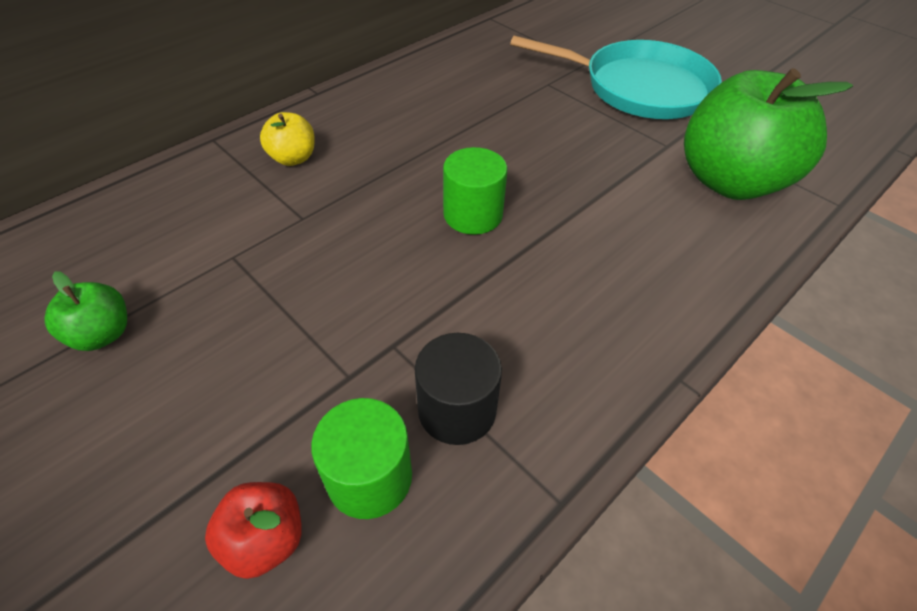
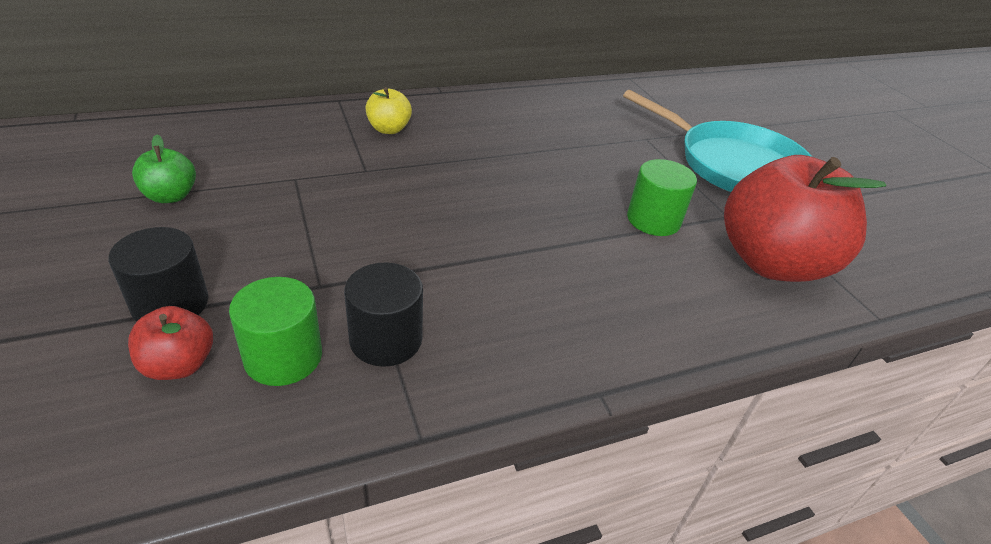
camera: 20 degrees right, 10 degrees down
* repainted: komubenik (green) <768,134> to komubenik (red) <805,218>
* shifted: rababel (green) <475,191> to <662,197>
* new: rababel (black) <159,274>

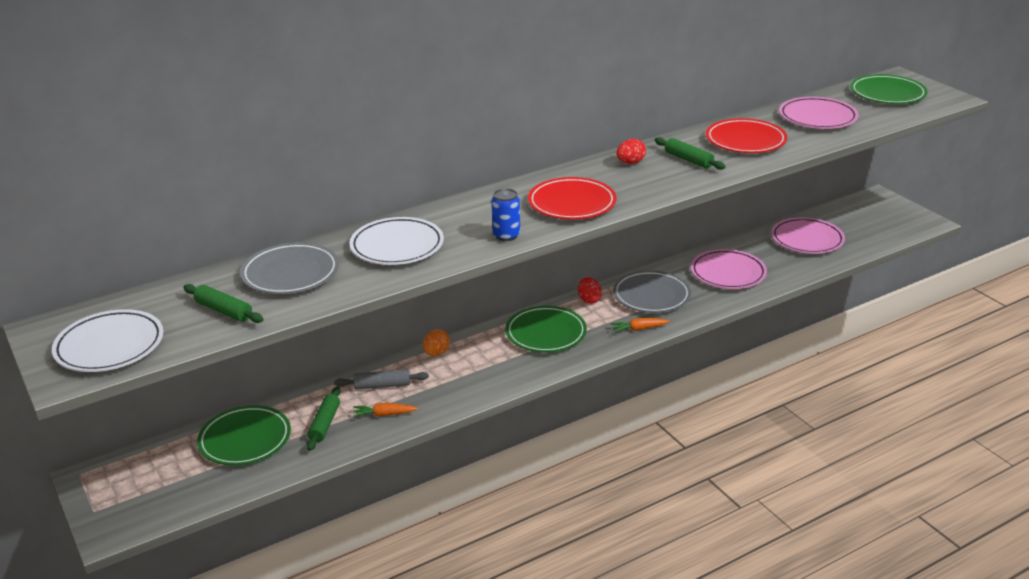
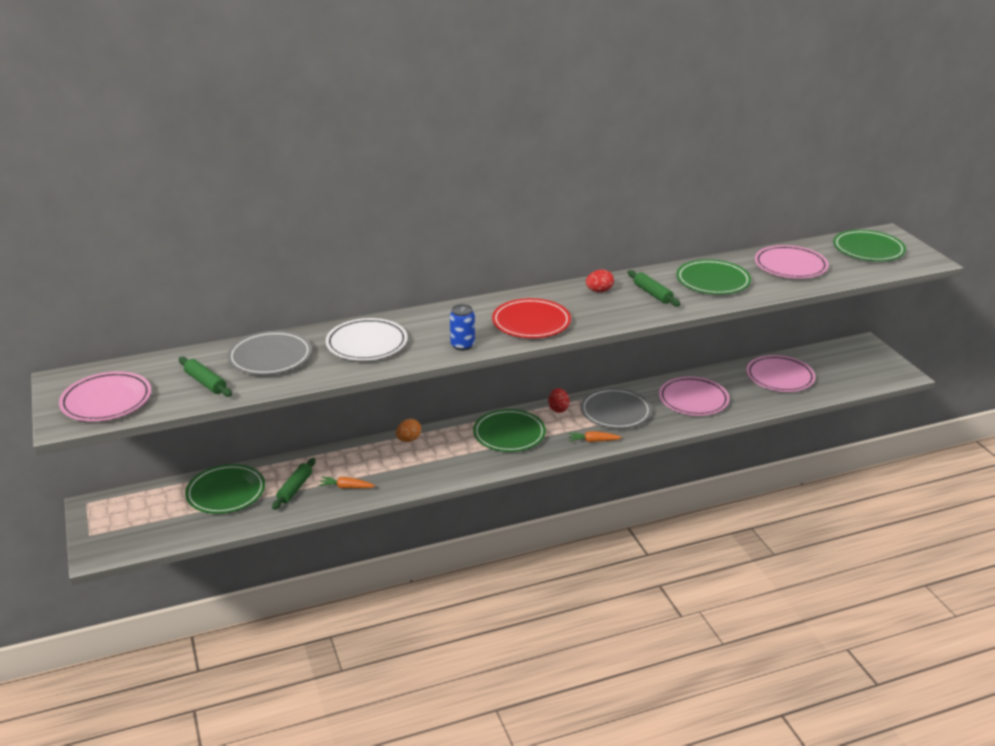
camera: 10 degrees right, 0 degrees up
* repainted: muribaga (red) <746,135> to muribaga (green) <713,277>
* repainted: muribaga (white) <108,340> to muribaga (pink) <105,396>
* gone: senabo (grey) <381,379>

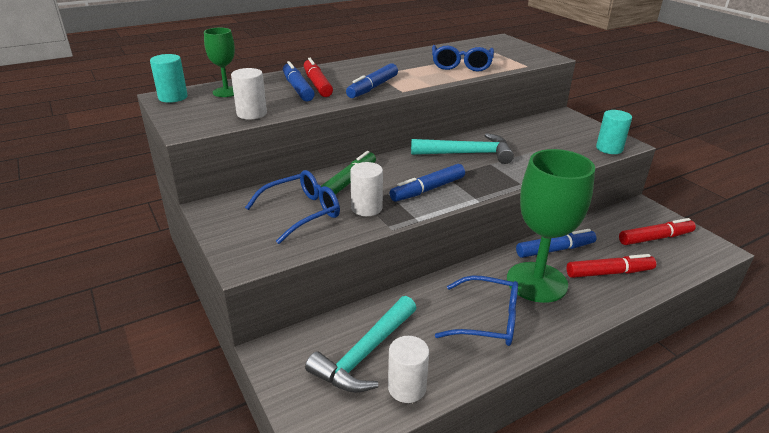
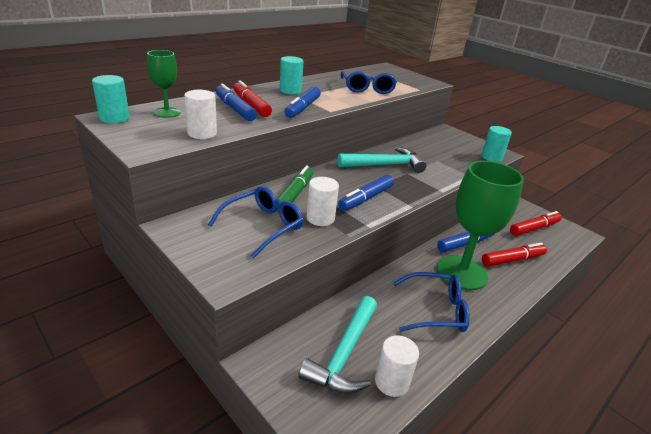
camera: 15 degrees left, 0 degrees up
* new: rababel (turquoise) <292,75>

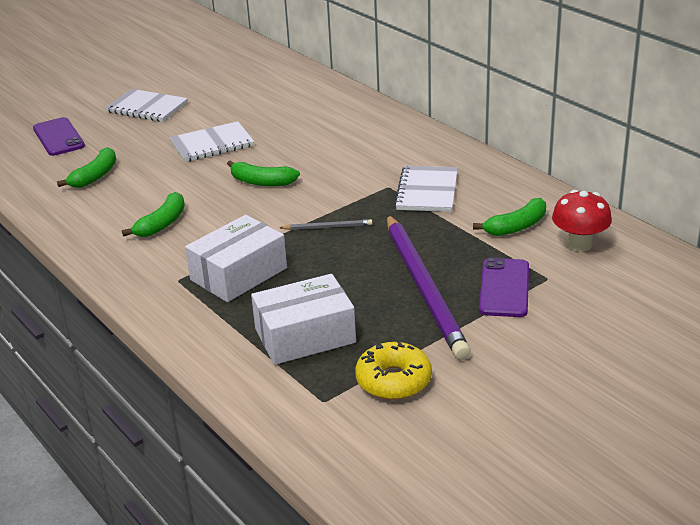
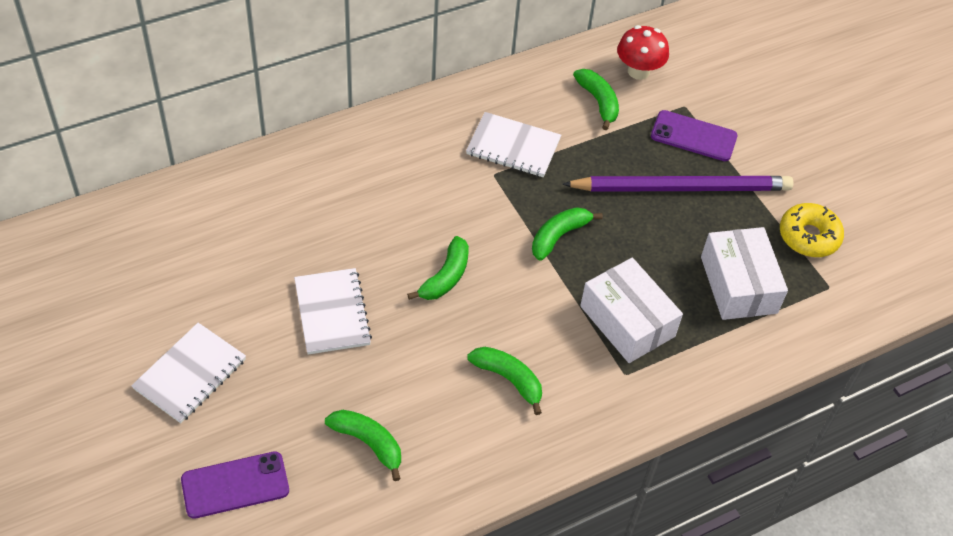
camera: 85 degrees left, 20 degrees up
* swapped: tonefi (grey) <326,224> to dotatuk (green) <567,234>

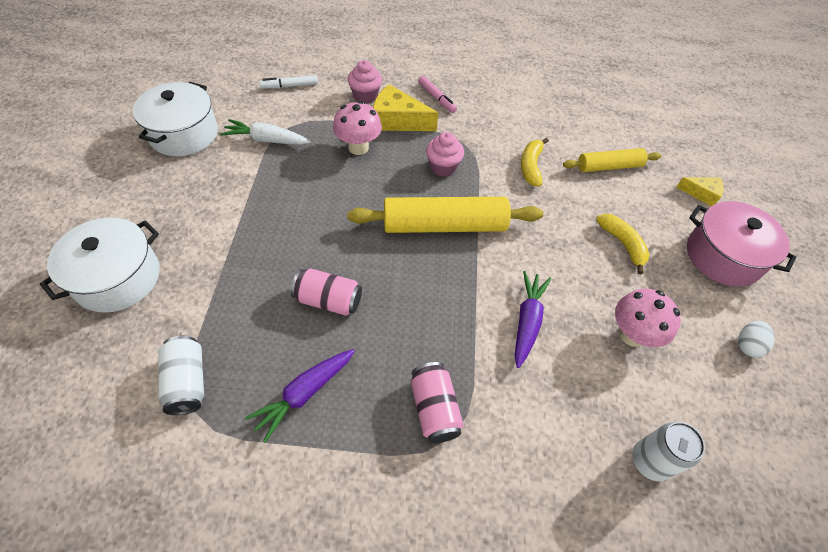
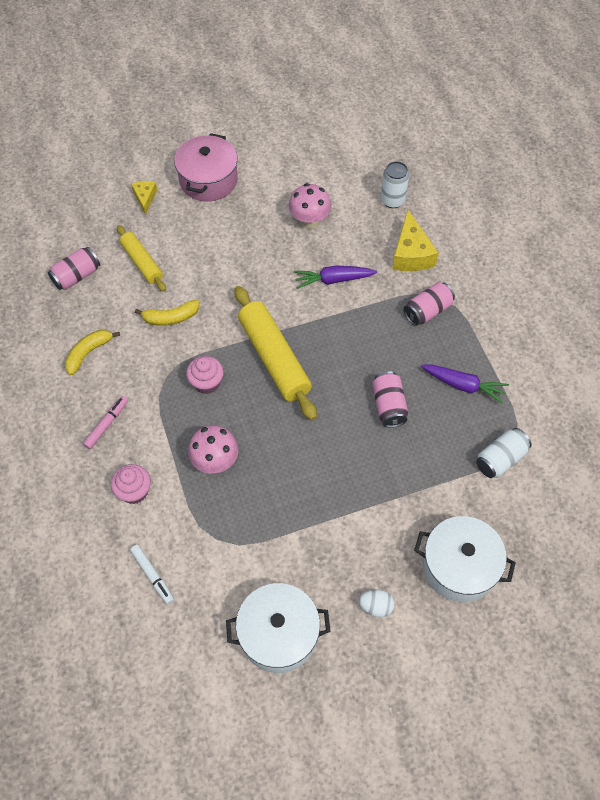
camera: 110 degrees left, 5 degrees up
* shifted: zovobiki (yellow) <405,107> to <415,240>
* gone: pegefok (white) <265,132>
* shifted: dotatuk (yellow) <622,244> to <92,352>
* shifted: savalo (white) <756,339> to <377,603>
* new: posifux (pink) <74,268>

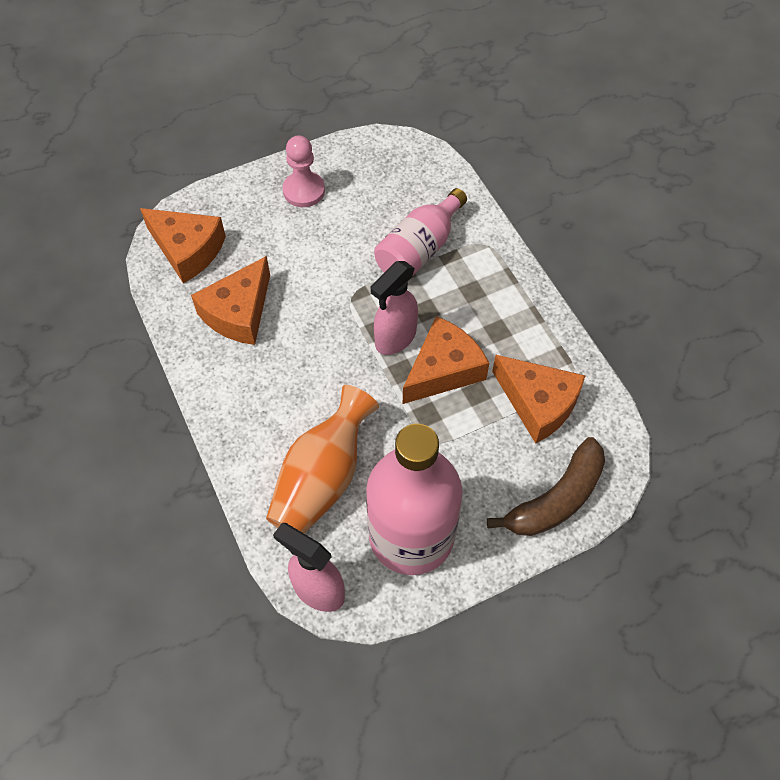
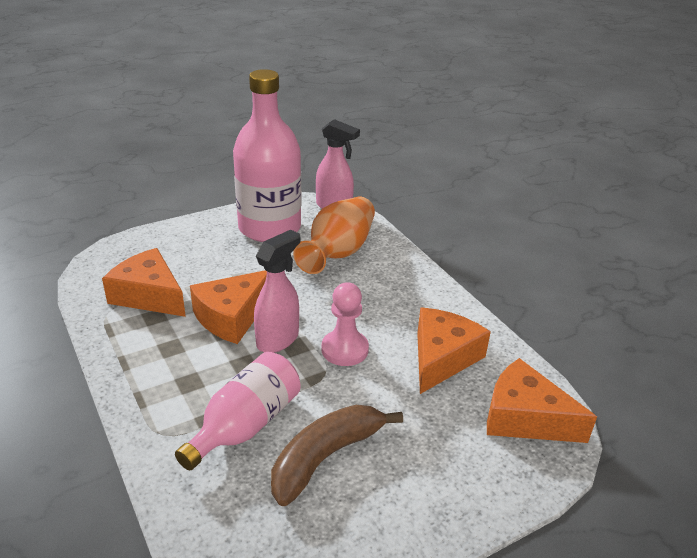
camera: 175 degrees right, 25 degrees down
* shifted: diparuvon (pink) <304,171> to <345,324>
* shifted: dotatuk (brown) <546,486> to <337,455>

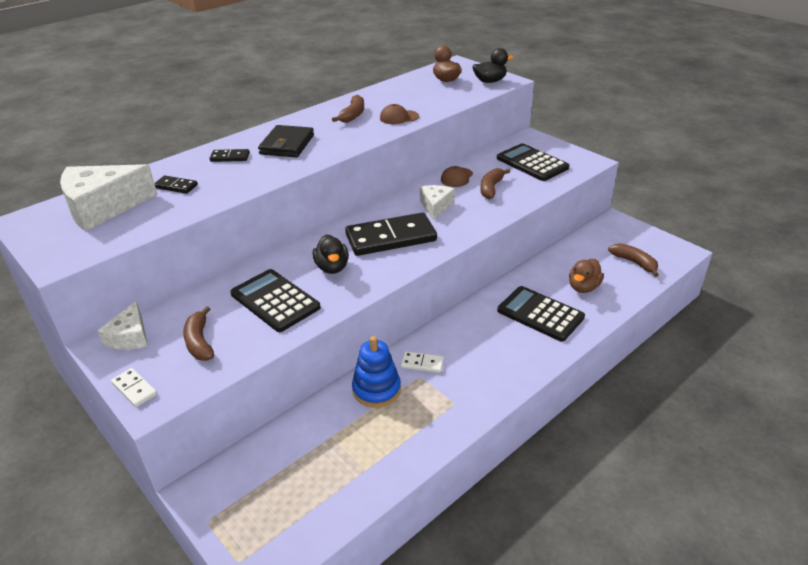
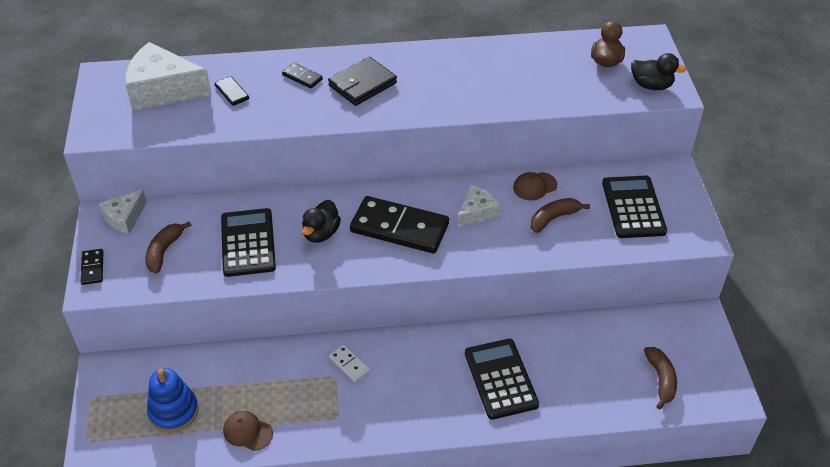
camera: 35 degrees right, 10 degrees up
* gone: dotatuk (brown) <348,109>
* shifted: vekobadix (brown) <399,114> to <248,431>
* gone: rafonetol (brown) <586,276>
* shifted: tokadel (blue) <376,372> to <173,400>
* repainted: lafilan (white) <134,387> to lafilan (black) <91,267>

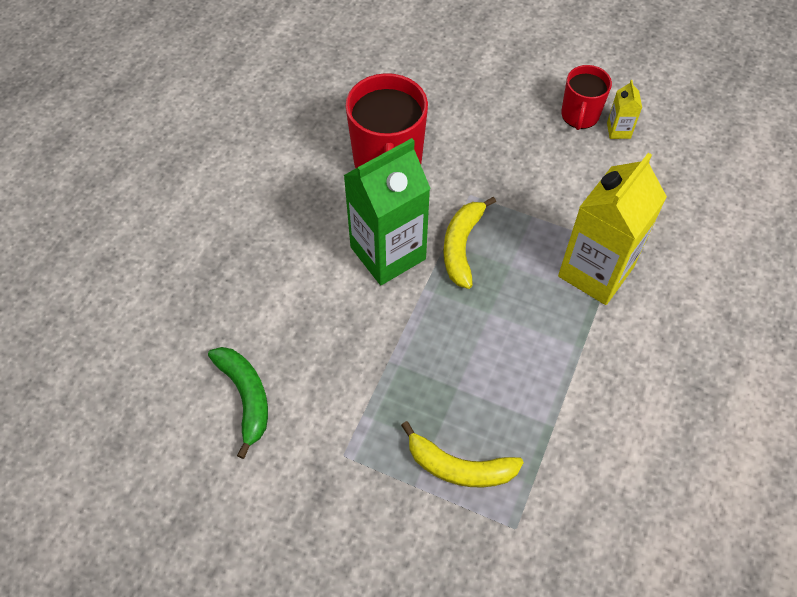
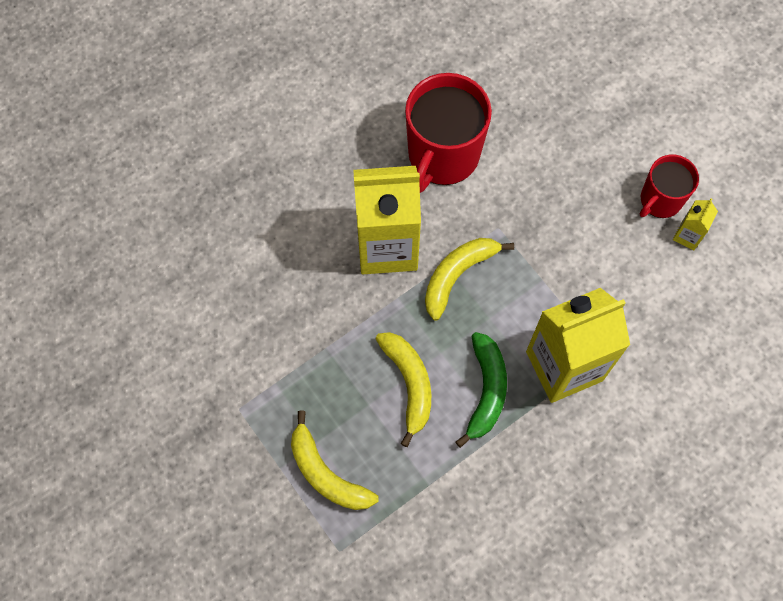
camera: 30 degrees right, 10 degrees up
* repainted: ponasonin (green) <387,211> to ponasonin (yellow) <387,220>
* shifted: dotatuk (green) <238,403> to <481,390>
* new: dotatuk (yellow) <403,389>

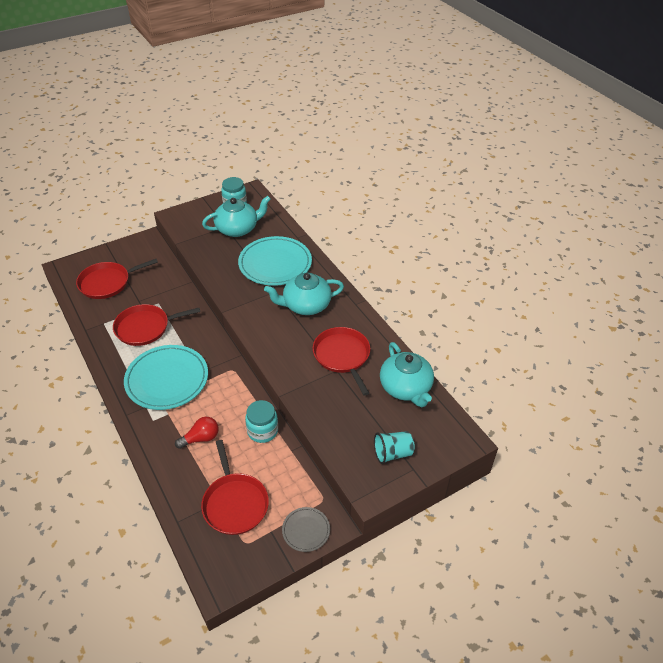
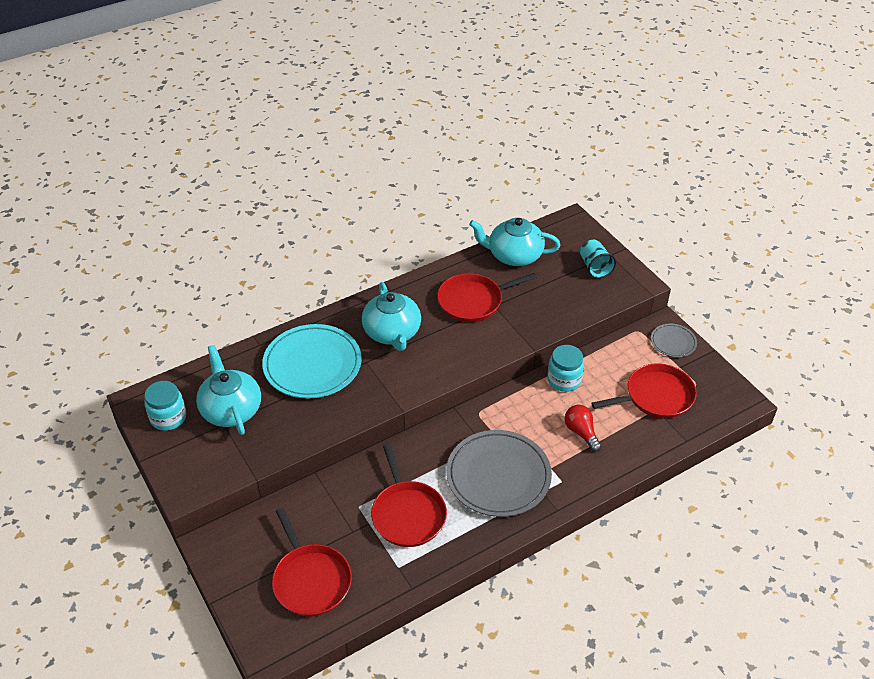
camera: 90 degrees left, 0 degrees up
* rotated: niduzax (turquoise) <407,374> = <514,242> 150 degrees counterclockwise
* repainted: muribaga (turquoise) <166,377> to muribaga (grey) <499,473>

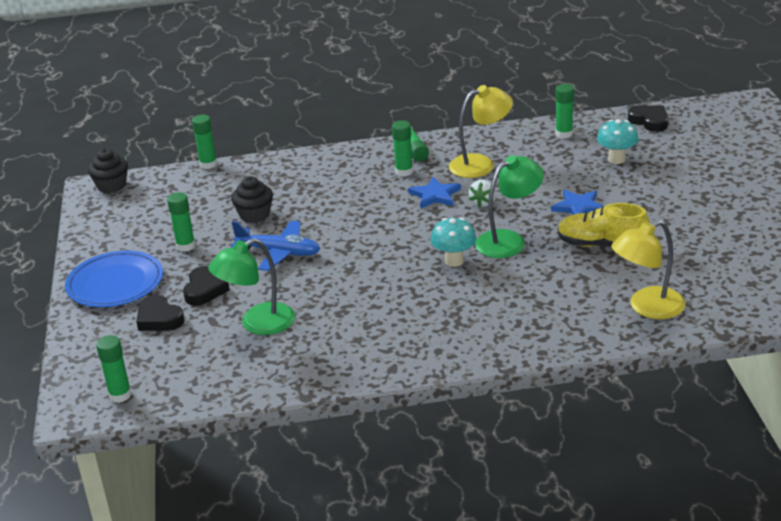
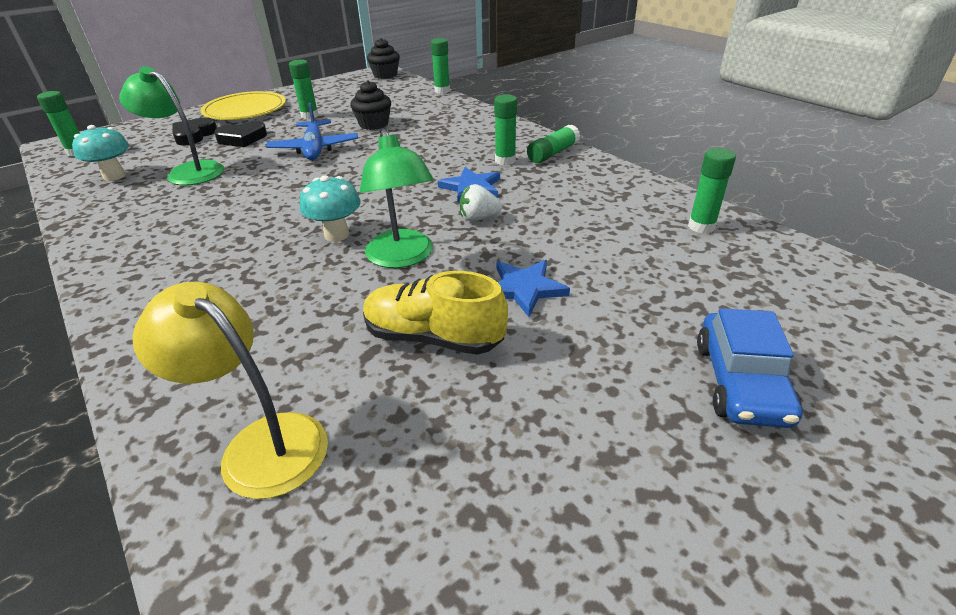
camera: 60 degrees right, 5 degrees up
* gone: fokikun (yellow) <481,131>
* gone: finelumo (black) <648,118>
* shifted: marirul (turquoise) <618,141> to <100,153>
* rotated: fokikun (green) <509,206> = <397,198> 45 degrees clockwise
* rotated: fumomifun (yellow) <603,225> = <435,313> 60 degrees counterclockwise
* repainted: muribaga (blue) <114,279> to muribaga (yellow) <243,105>
* new: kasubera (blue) <750,368>

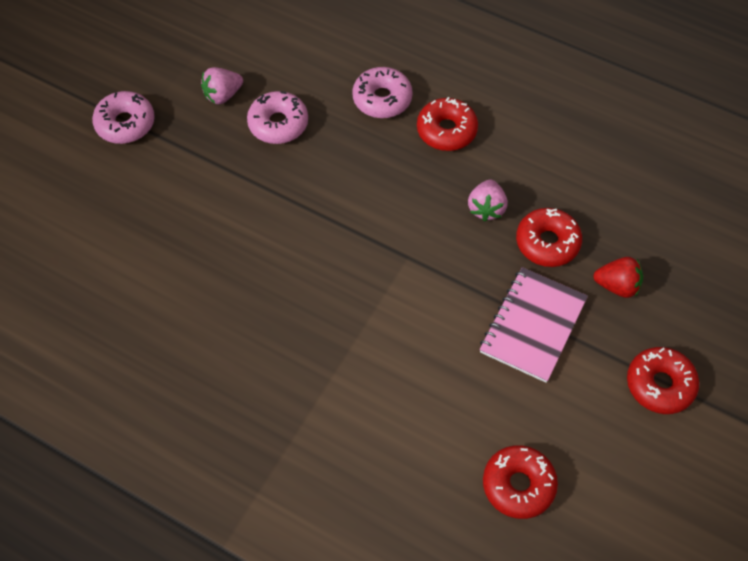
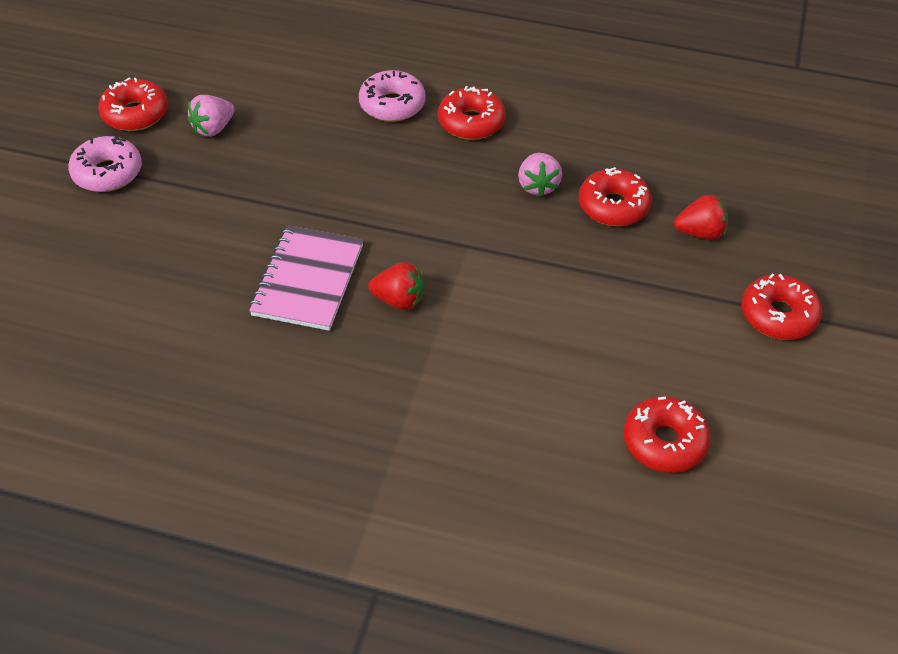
camera: 15 degrees left, 10 degrees down
* gone: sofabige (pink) <277,117>
* shifted: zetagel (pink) <534,325> to <306,278>
* new: sofabige (red) <133,104>
* new: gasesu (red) <395,286>

